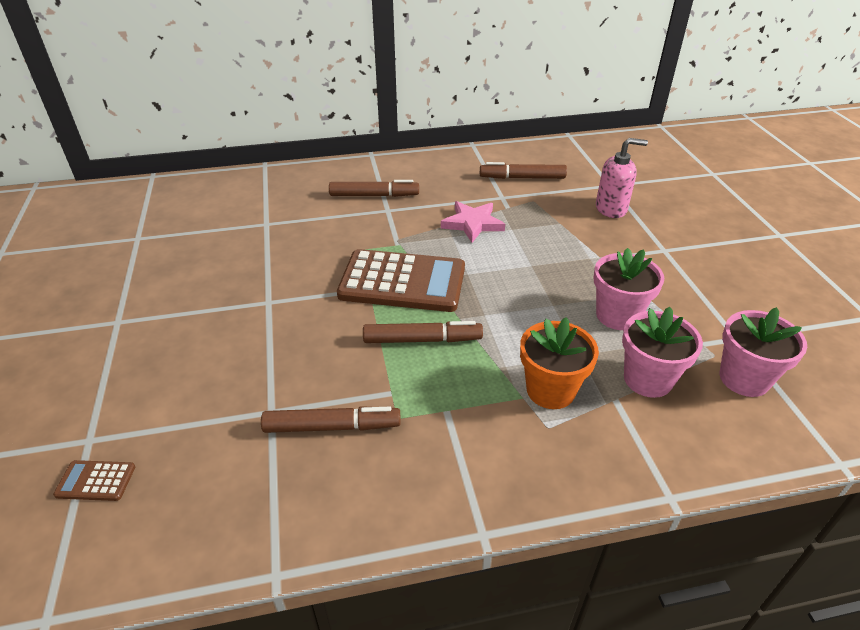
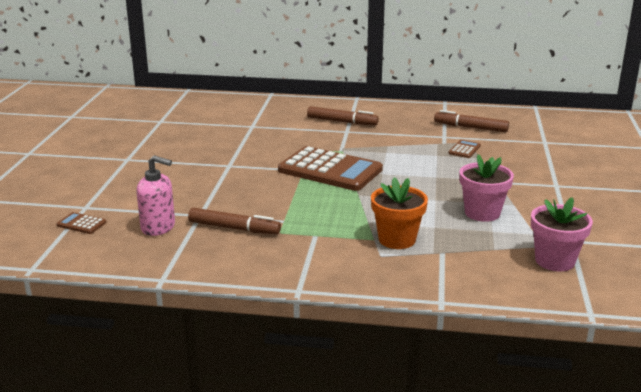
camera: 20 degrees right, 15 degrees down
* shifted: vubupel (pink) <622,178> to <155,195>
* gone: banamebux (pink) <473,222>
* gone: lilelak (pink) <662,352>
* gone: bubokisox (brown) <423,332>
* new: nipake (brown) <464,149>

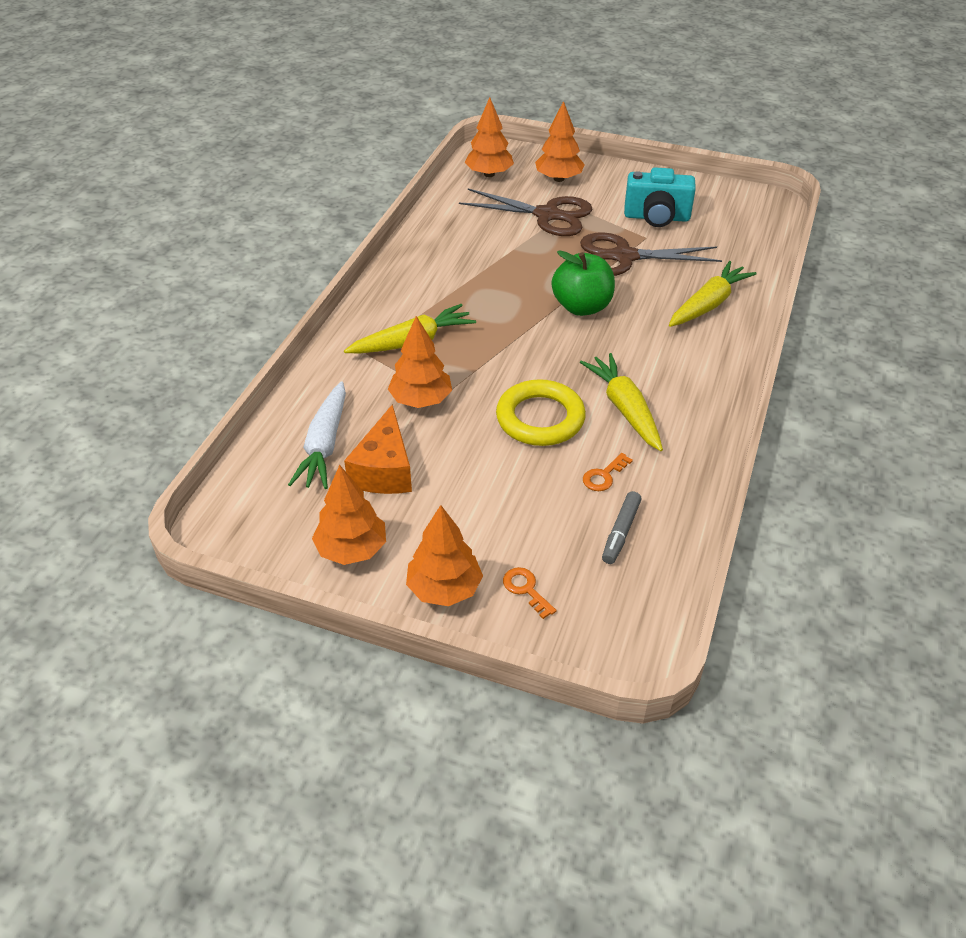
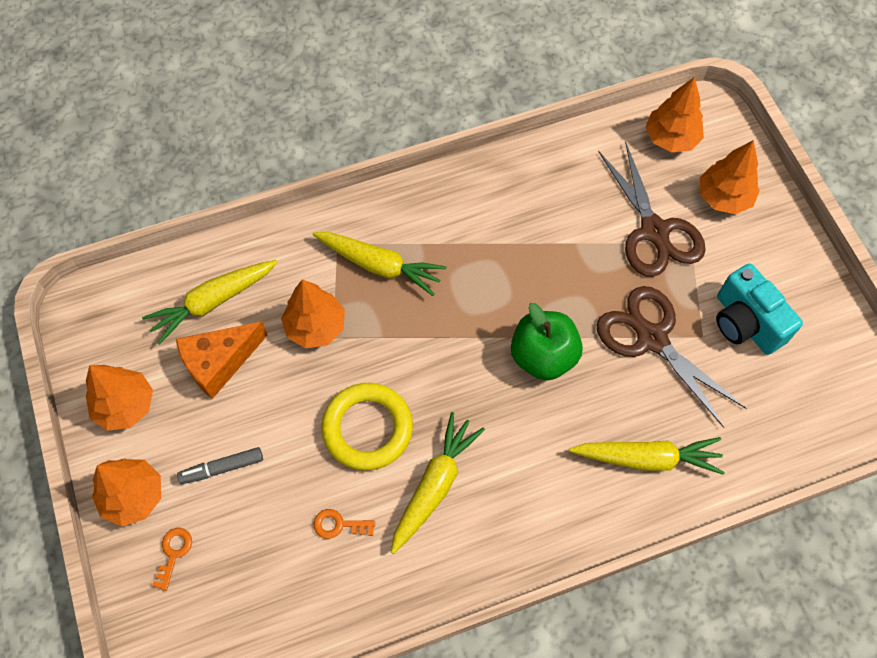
camera: 50 degrees right, 20 degrees up
* repainted: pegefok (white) <317,435> to pegefok (yellow) <209,302>
* shifted: bubokisox (grey) <622,527> to <220,465>

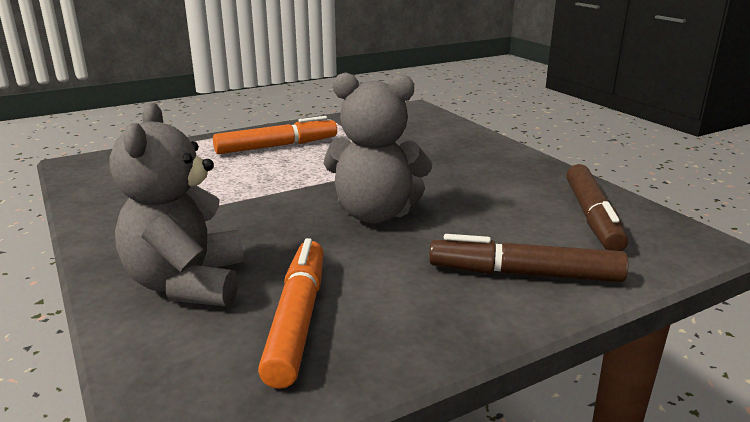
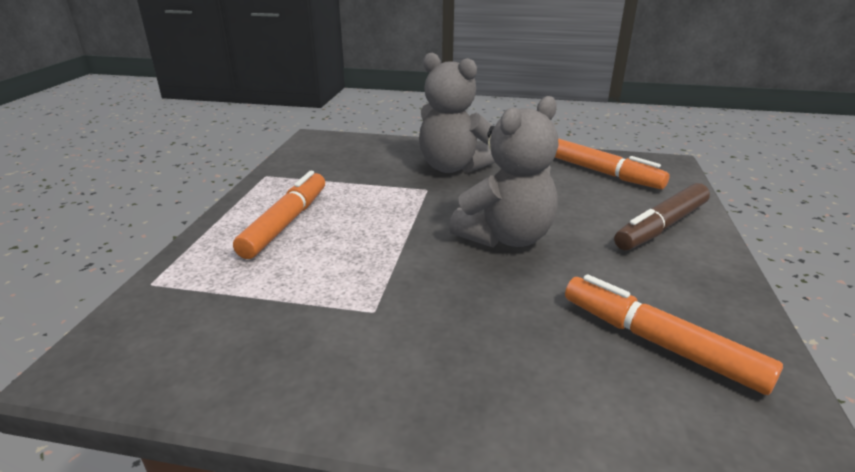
camera: 50 degrees left, 5 degrees up
* shifted: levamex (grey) <177,205> to <457,113>
* repainted: bubokisox (brown) <597,207> to bubokisox (orange) <612,163>

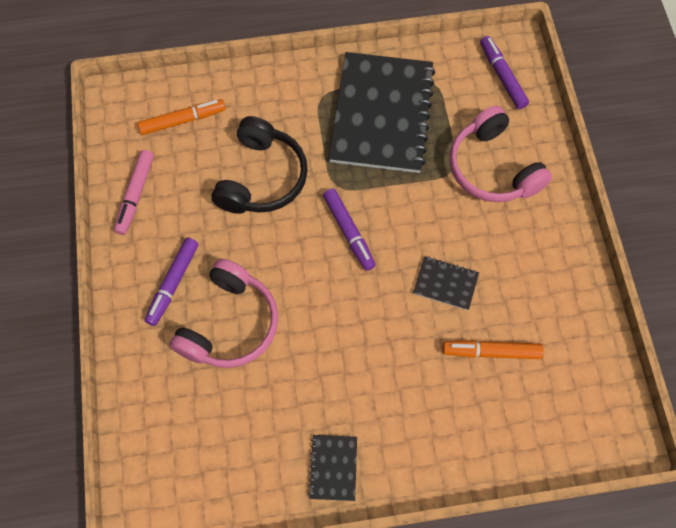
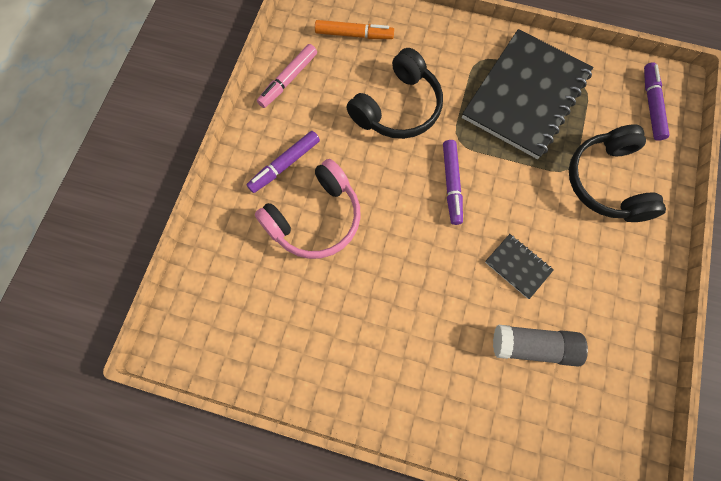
camera: 25 degrees right, 5 degrees up
* repainted: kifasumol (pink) <500,153> to kifasumol (black) <617,173>
* swapped: bubokisox (orange) <493,349> to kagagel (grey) <540,346>
* gone: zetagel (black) <332,468>

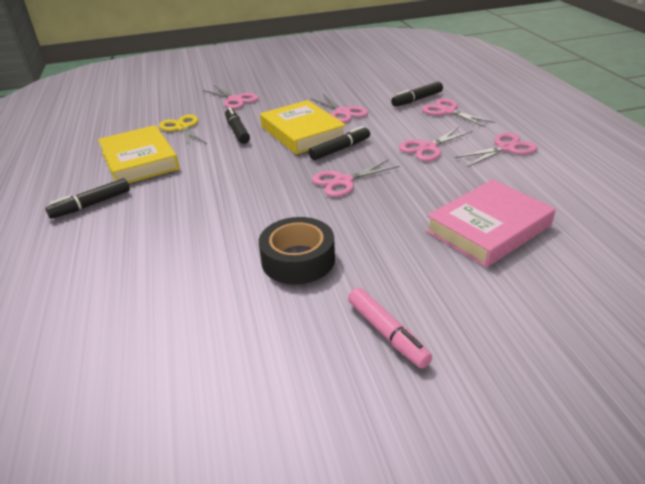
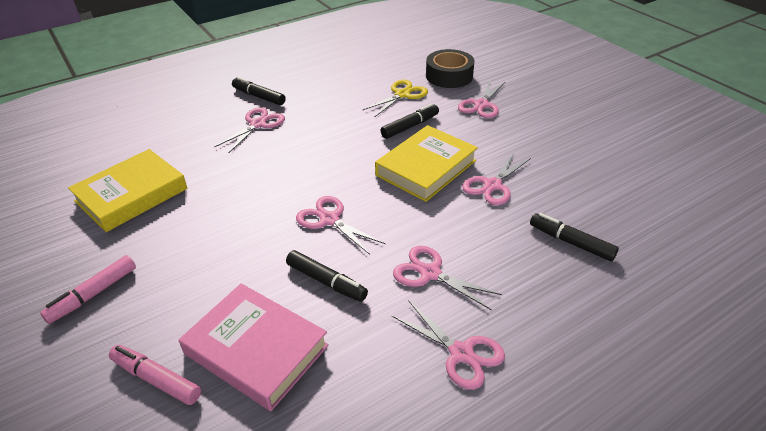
camera: 70 degrees right, 5 degrees up
* shifted: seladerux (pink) <459,113> to <249,130>
* shifted: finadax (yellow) <138,154> to <128,190>
* shifted: bubokisox (black) <339,143> to <327,276>
* shifted: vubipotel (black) <297,250> to <450,68>
* new: bubokisox (pink) <155,375>

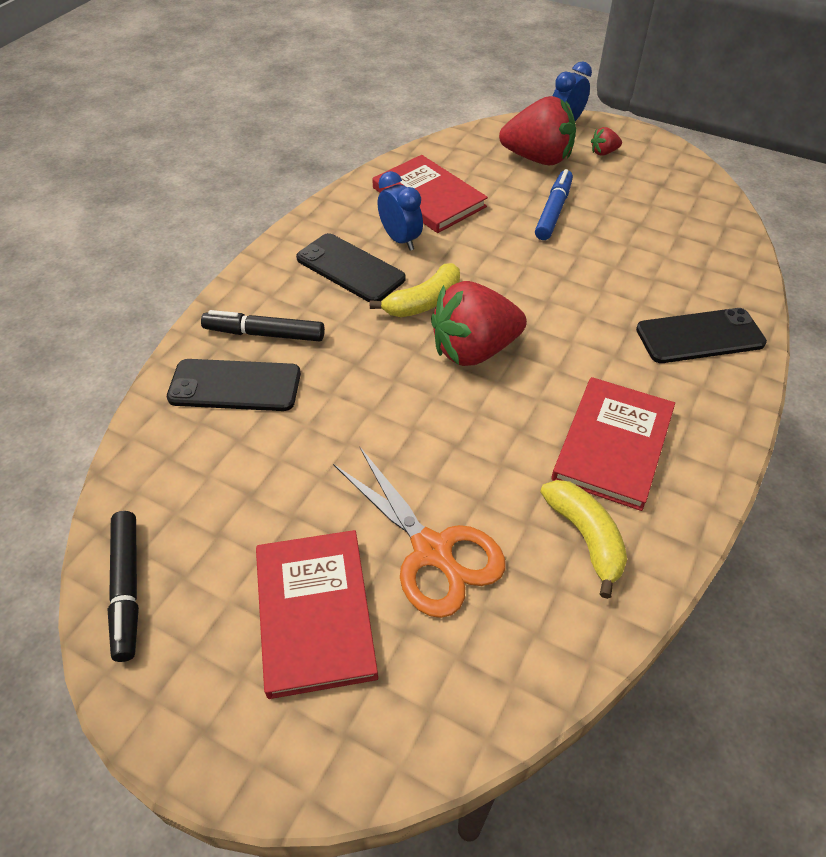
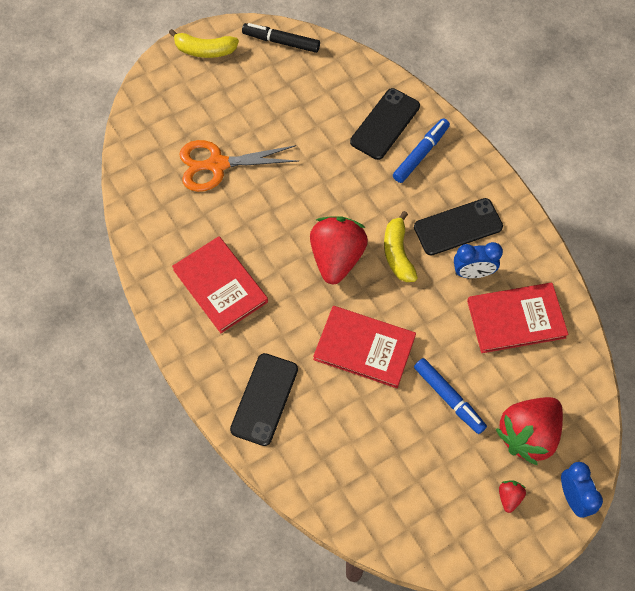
camera: 120 degrees right, 15 degrees up
* repainted: bubokisox (black) <263,326> to bubokisox (blue) <421,150>
* shifted: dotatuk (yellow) <583,539> to <204,43>
* shifted: finadax (red) <317,614> to <364,347>

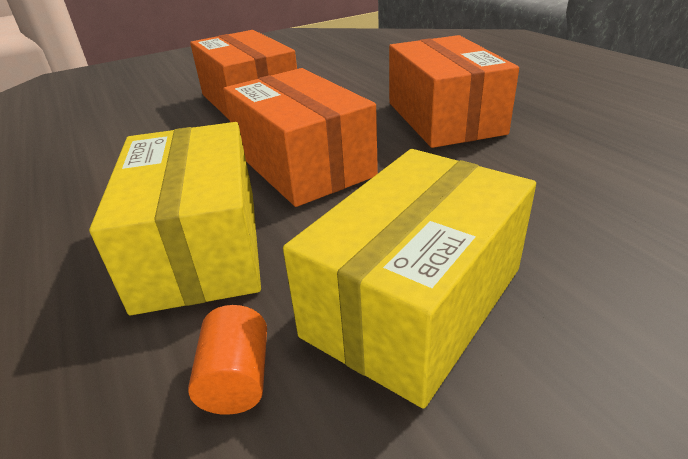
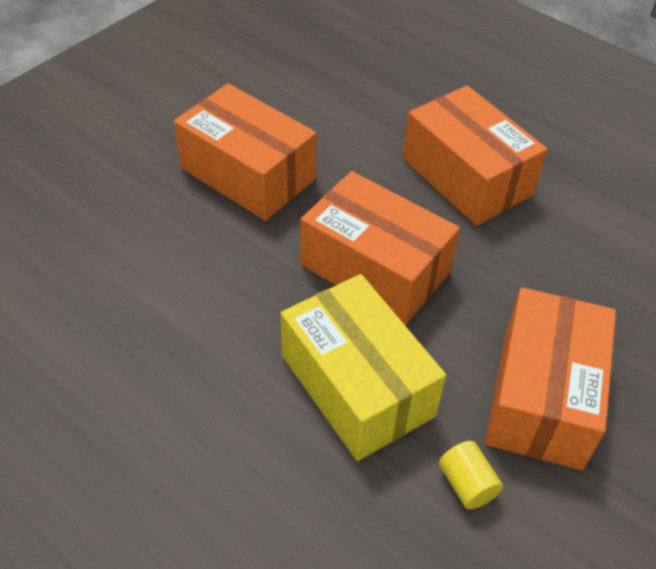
camera: 25 degrees left, 15 degrees up
* repainted: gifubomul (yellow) <409,279> to gifubomul (orange) <550,378>
* repainted: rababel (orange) <227,360> to rababel (yellow) <471,475>

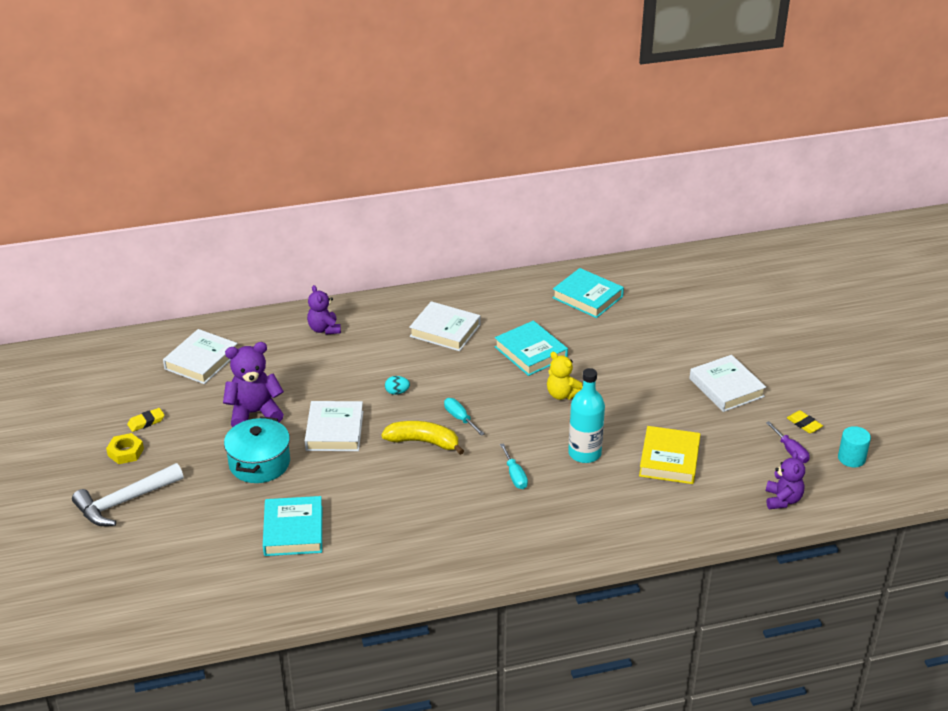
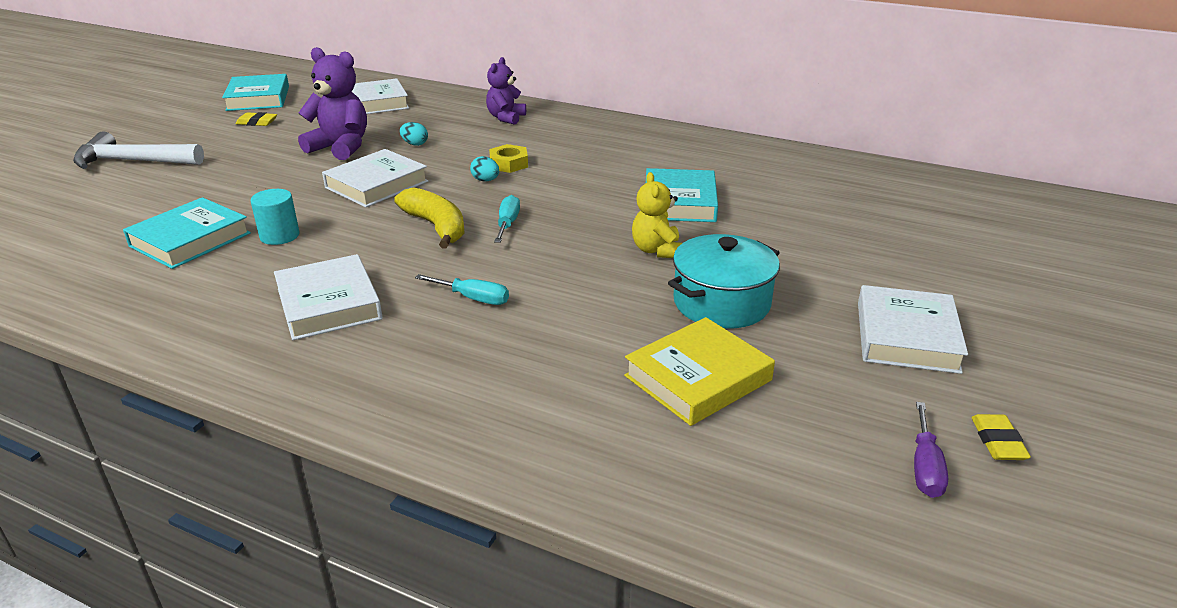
camera: 40 degrees right, 5 degrees down
* shifted: finadax (turquoise) <588,293> to <255,92>
* shifted: finadax (white) <444,326> to <328,297>
* gone: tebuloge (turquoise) <586,415>
* shifted: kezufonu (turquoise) <257,449> to <724,281>
* shifted: rababel (turquoise) <854,446> to <275,217>
* shifted: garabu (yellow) <125,448> to <508,158>
* rotated: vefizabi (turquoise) <514,466> = <462,289> 90 degrees counterclockwise
* gone: levamex (purple) <785,480>
* new: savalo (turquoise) <414,134>

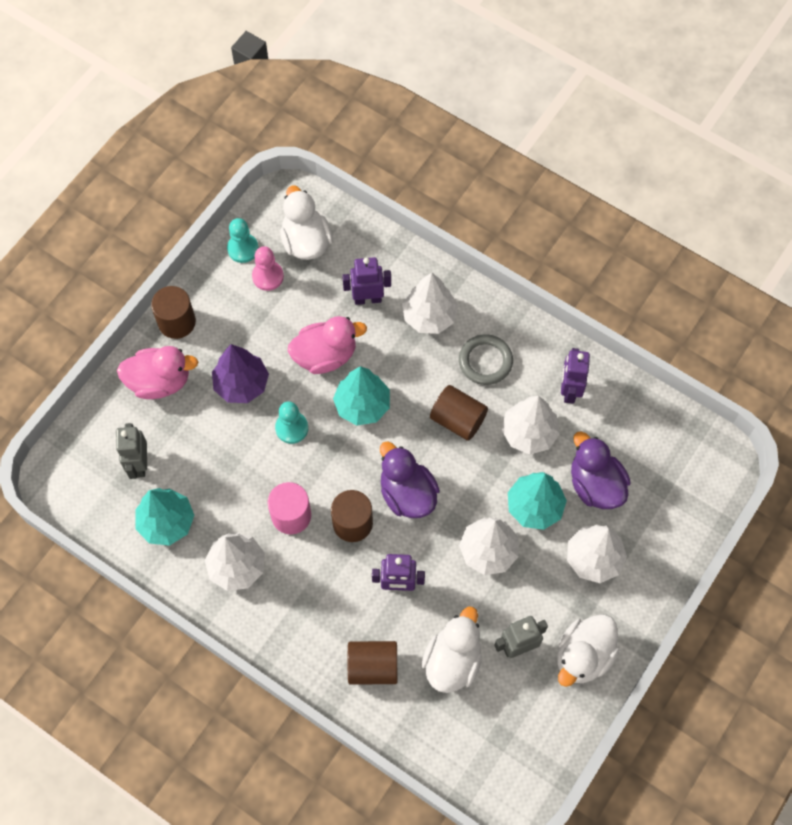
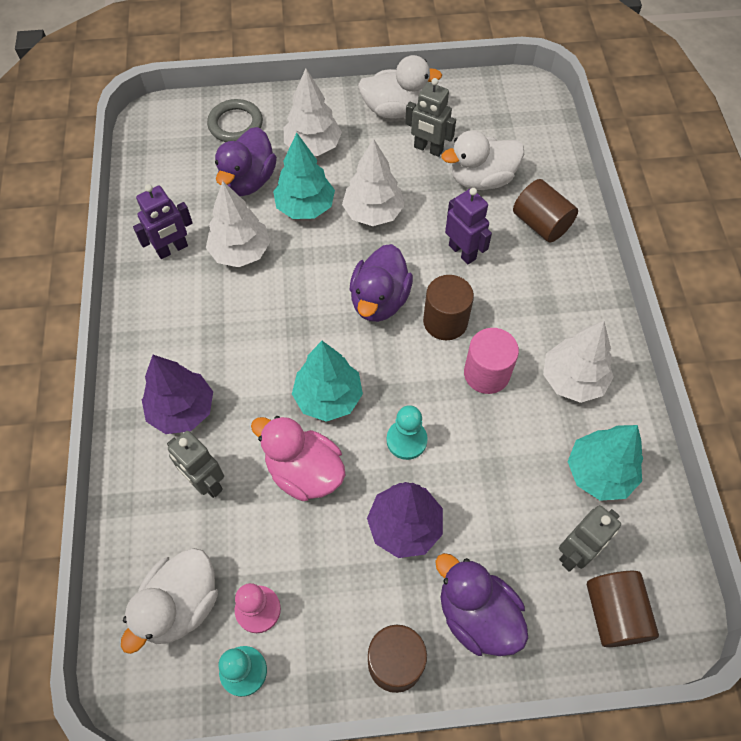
camera: 130 degrees left, 5 degrees down
* repainted: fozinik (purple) <366,281> to fozinik (grey) <195,464>
* repainted: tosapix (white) <430,303> to tosapix (purple) <177,394>
* shifted: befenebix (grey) <486,359> to <235,120>
* repainted: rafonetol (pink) <157,372> to rafonetol (purple) <481,604>
* shifted: rababel (brown) <459,413> to <623,609>

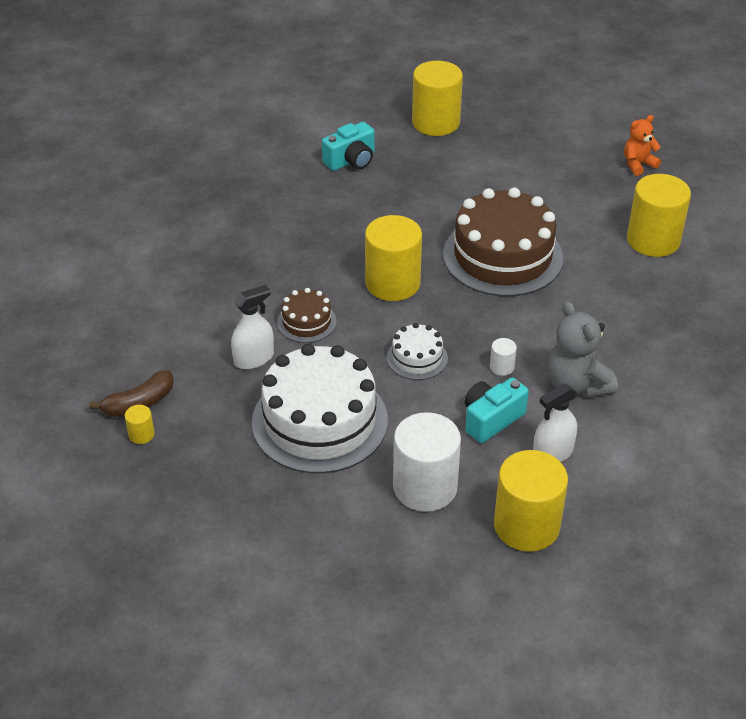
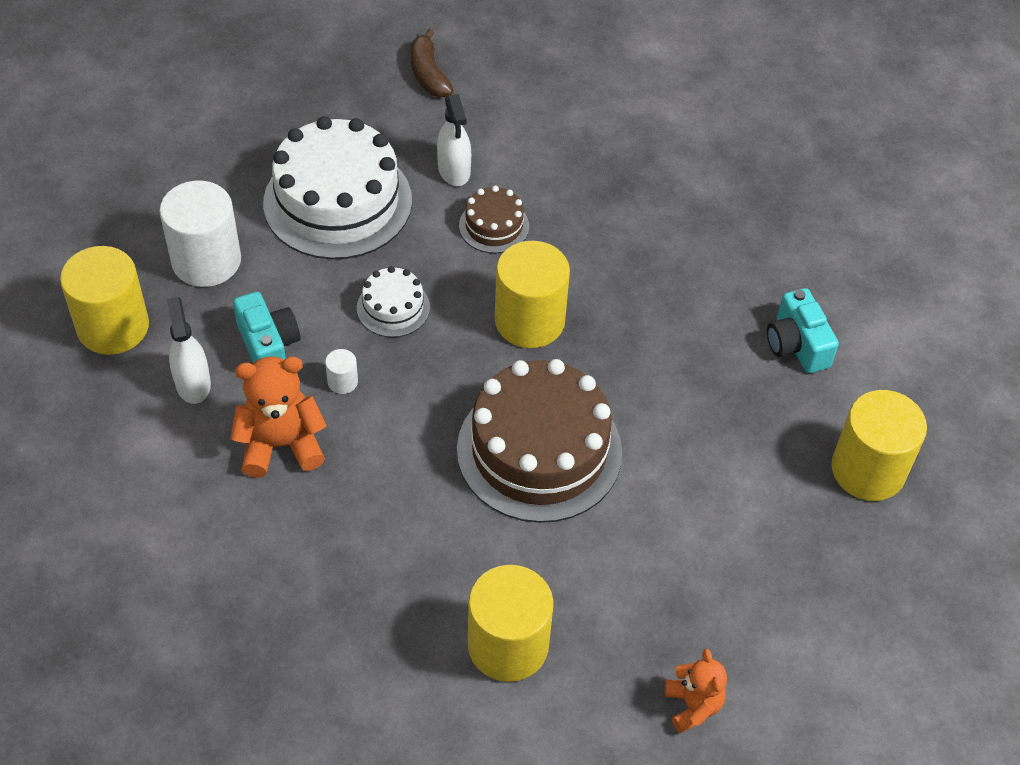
camera: 105 degrees right, 10 degrees up
* repainted: levamex (grey) <582,349> to levamex (orange) <278,417>
* gone: rababel (yellow) <140,424>

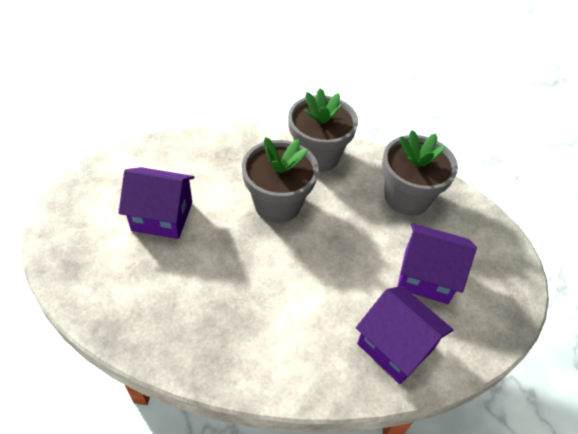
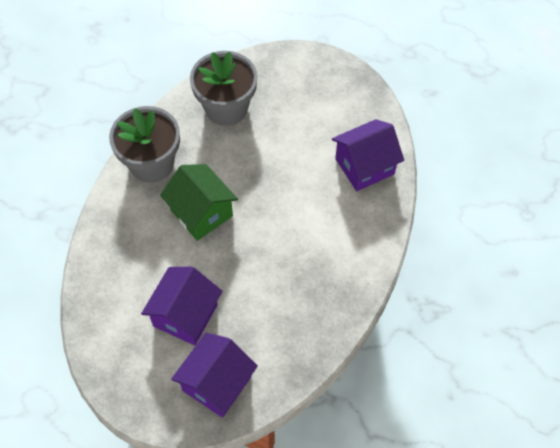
camera: 70 degrees left, 10 degrees up
* swapped: lilelak (grey) <280,180> to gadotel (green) <199,202>
* shifted: gadotel (purple) <437,263> to <214,375>

